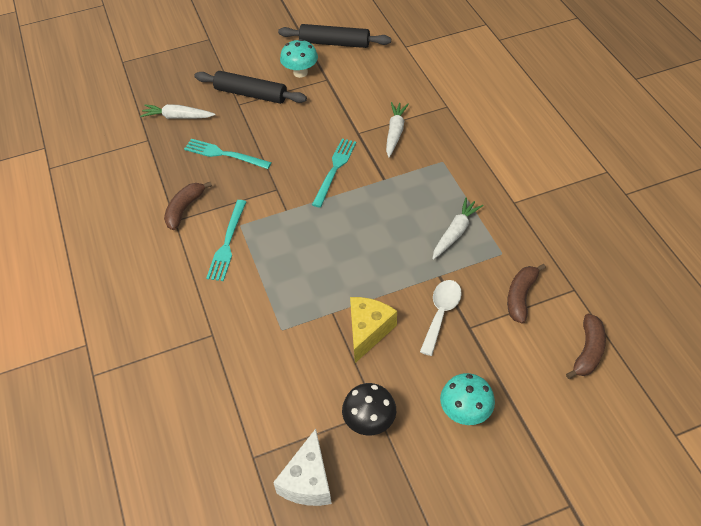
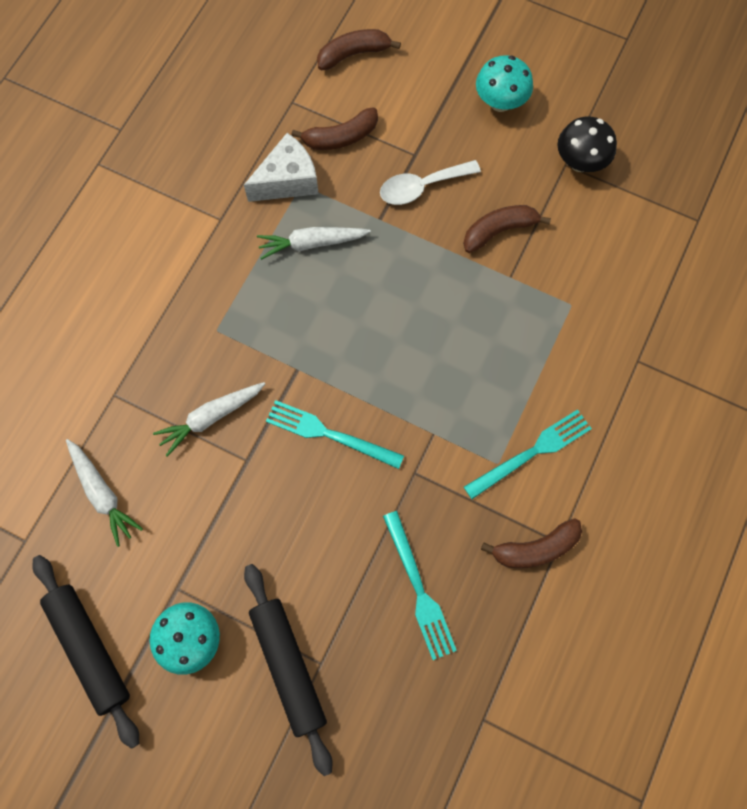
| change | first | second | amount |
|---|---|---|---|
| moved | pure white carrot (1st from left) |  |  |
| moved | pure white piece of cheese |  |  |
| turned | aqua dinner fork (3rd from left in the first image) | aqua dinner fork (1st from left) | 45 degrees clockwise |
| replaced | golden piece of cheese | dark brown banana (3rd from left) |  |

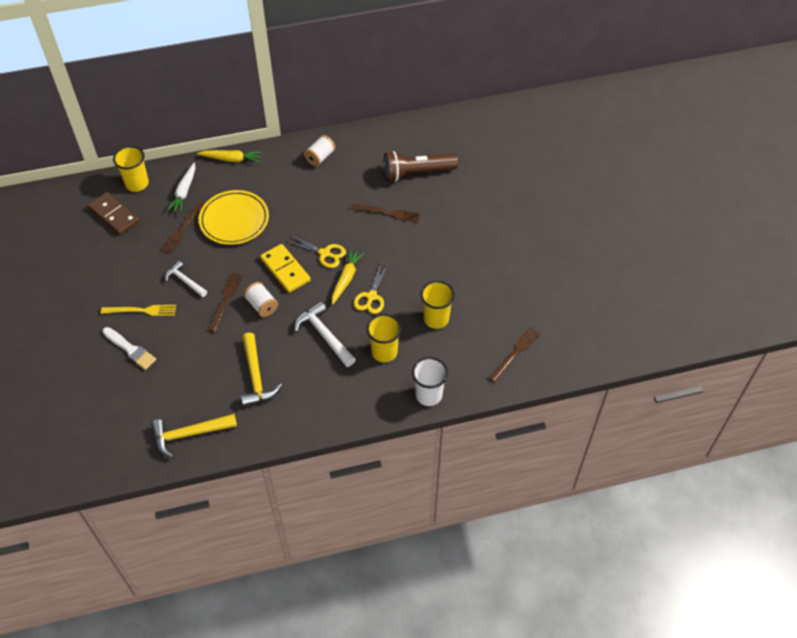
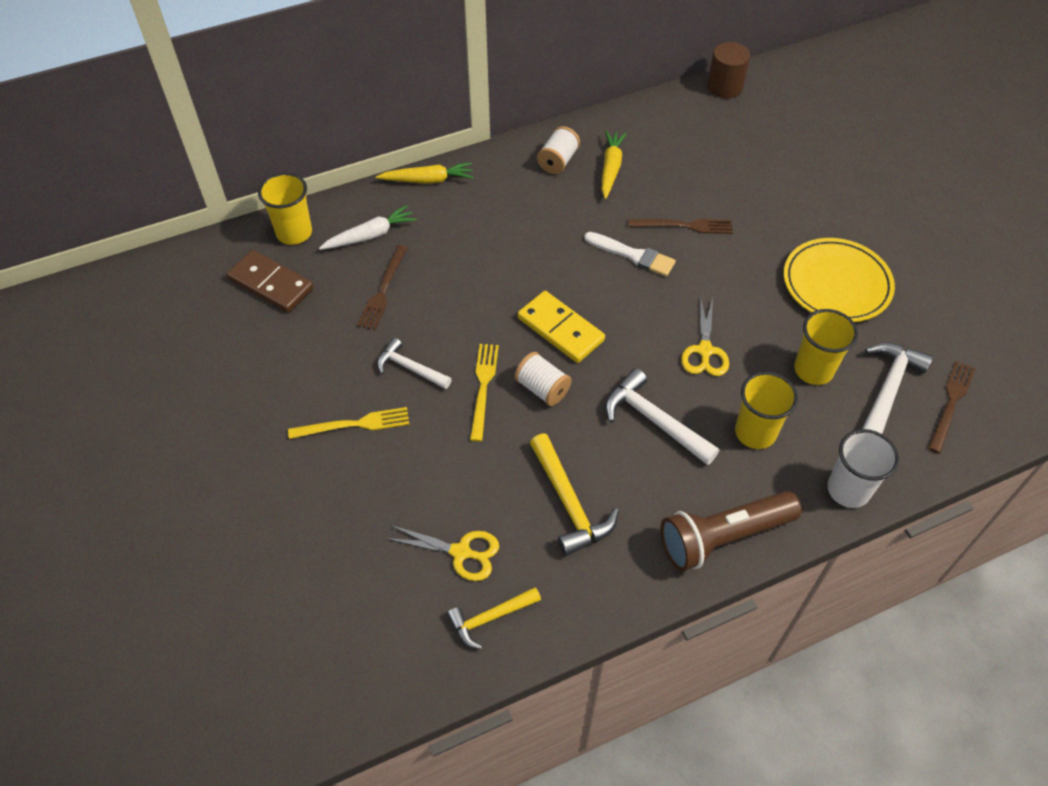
| change | first | second | amount |
|---|---|---|---|
| moved | pure white paintbrush |  |  |
| resized | golden hammer (1st from left) |  | x0.66 |
| turned | pure white carrot |  | 120 degrees counterclockwise |
| moved | golden flat dish |  |  |
| recoloured | dark brown dinner fork (2nd from left) | golden dinner fork (2nd from left) |  |
| moved | golden shears (1st from left) |  |  |
| moved | golden carrot (2nd from left) |  |  |
| moved | dark brown pocket torch |  |  |
| added |  | dark brown cylinder |  |
| added |  | pure white hammer (3rd from left) |  |

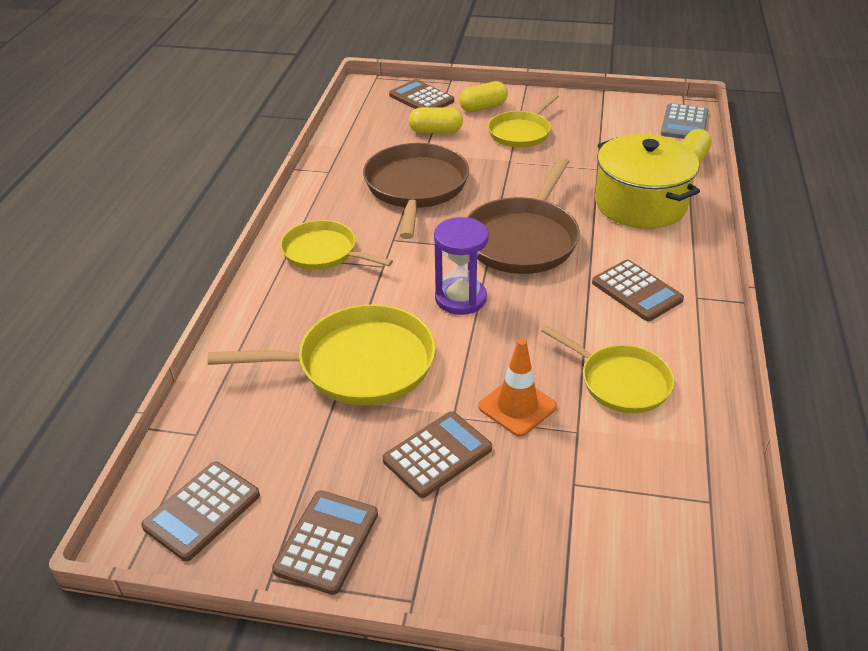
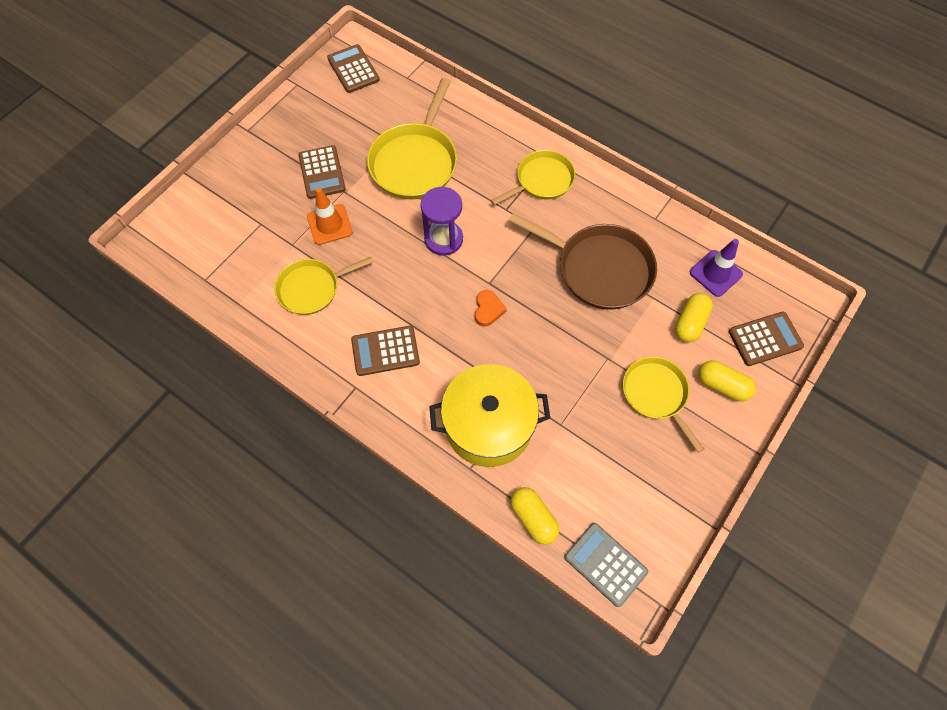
| change | first | second | amount |
|---|---|---|---|
| removed | dark brown adding machine (2nd from left) |  |  |
| turned | golden capsule (2nd from left in the first image) | golden capsule (3rd from left) | 60 degrees counterclockwise |
| replaced | dark brown frying pan (2nd from left) | orange-coloured heart shape |  |
| added |  | royal purple traffic cone |  |

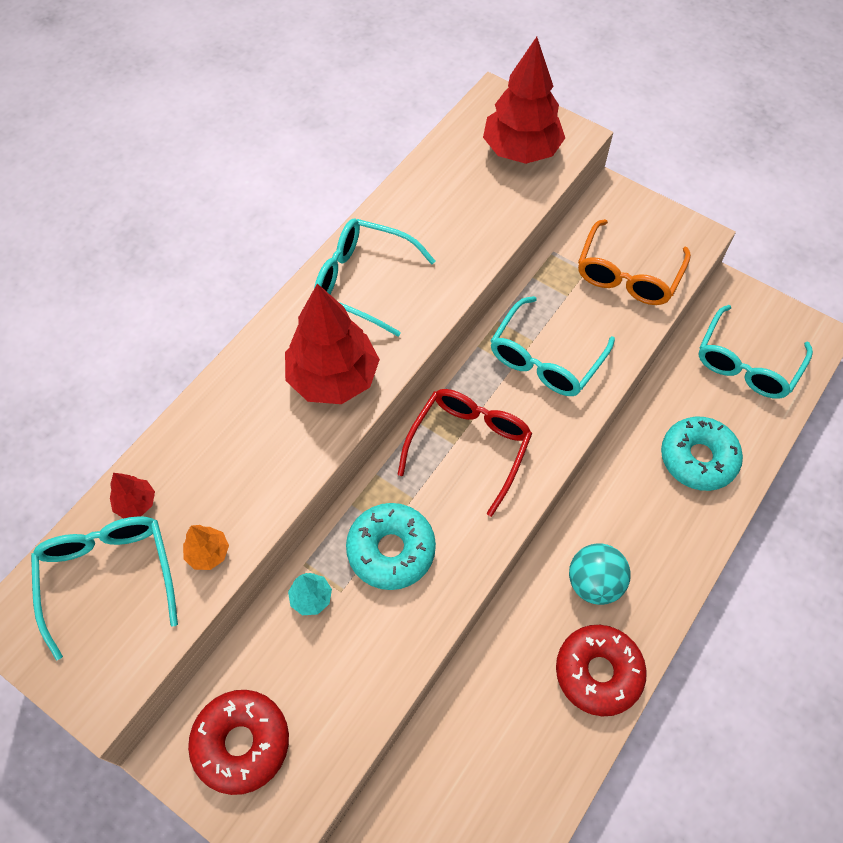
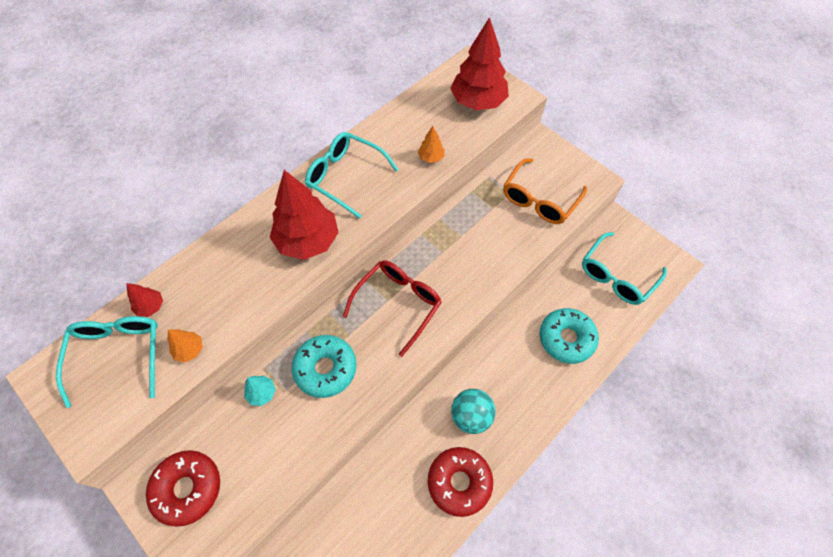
| change | first | second | amount |
|---|---|---|---|
| removed | aqua eyeglasses (3rd from left) |  |  |
| added |  | orange-coloured tree (2nd from left) |  |

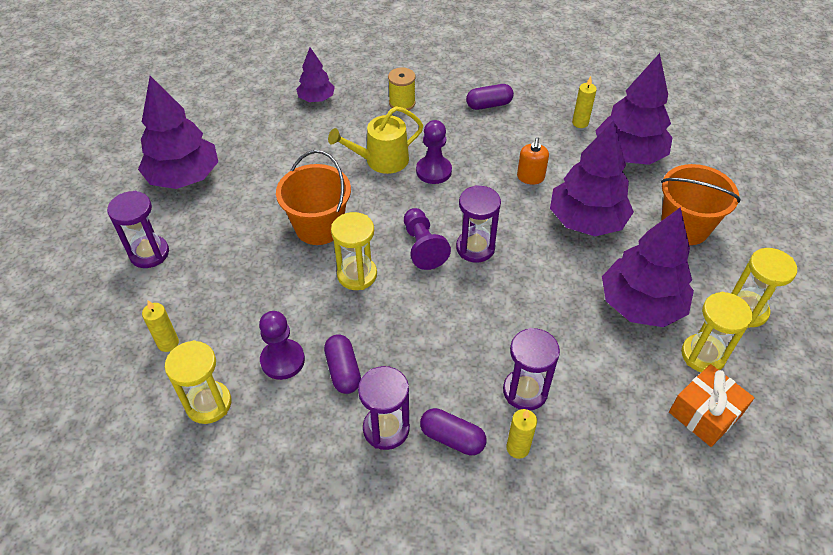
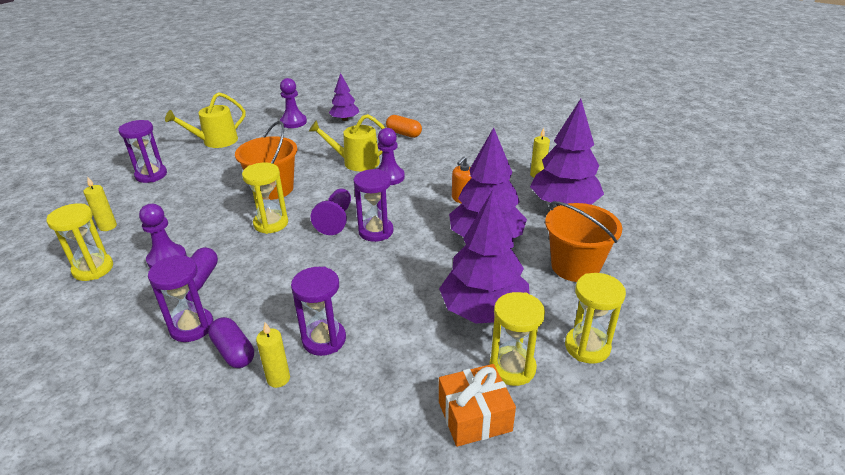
| change | first | second | amount |
|---|---|---|---|
| replaced | royal purple tree (1st from left) | golden watering can (1st from left) |  |
| replaced | golden spool | orange-coloured capsule |  |
| removed | royal purple capsule (3rd from left) |  |  |
| added |  | royal purple chess pawn (2nd from left) |  |

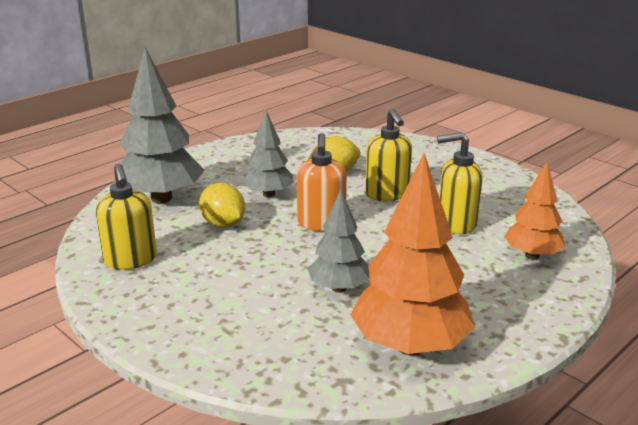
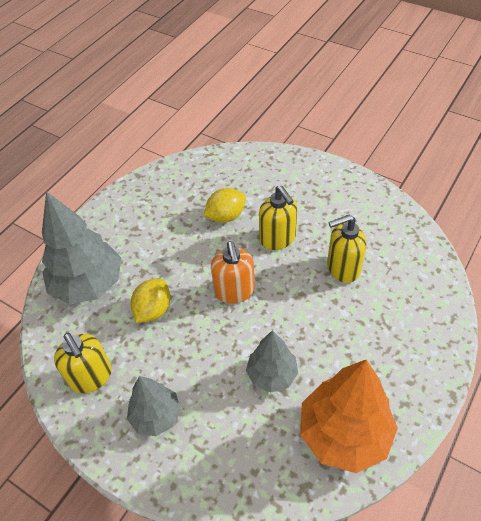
| change | first | second | amount |
|---|---|---|---|
| turned | golden citrus fruit (1st from left) |  | 75 degrees clockwise |
| moved | gray tree (2nd from left) |  |  |
| removed | orange-coloured tree (2nd from left) |  |  |

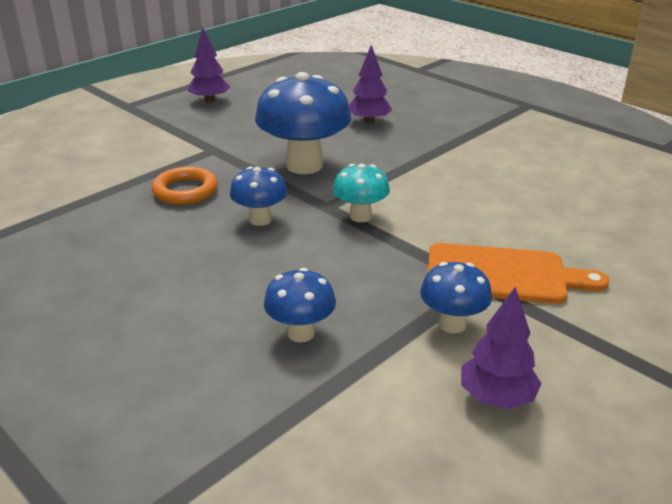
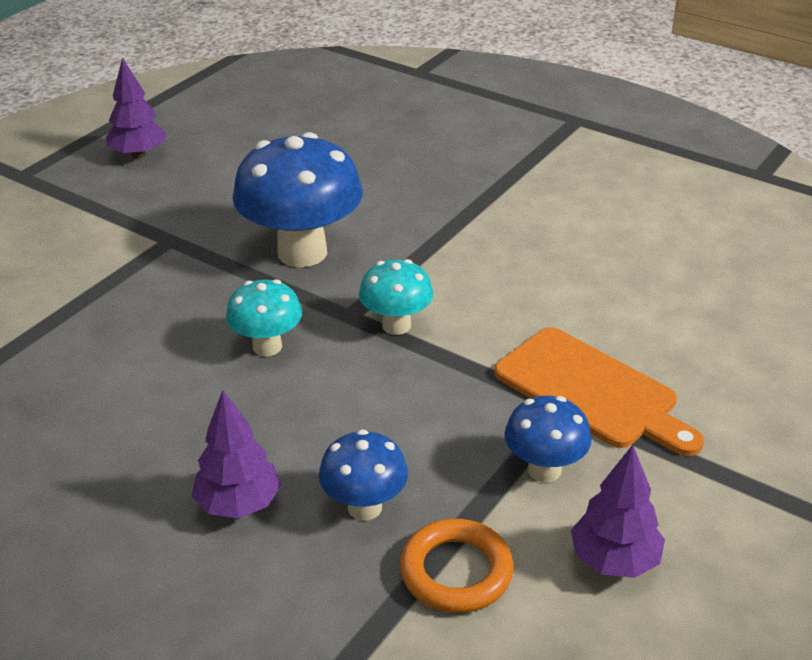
| change | first | second | amount |
|---|---|---|---|
| moved | orange-coloured hoop |  |  |
| recoloured | cobalt fungus (1st from left) | aqua fungus (1st from left) |  |
| moved | royal purple tree (2nd from left) |  |  |
| turned | orange-coloured bread board |  | 45 degrees clockwise |

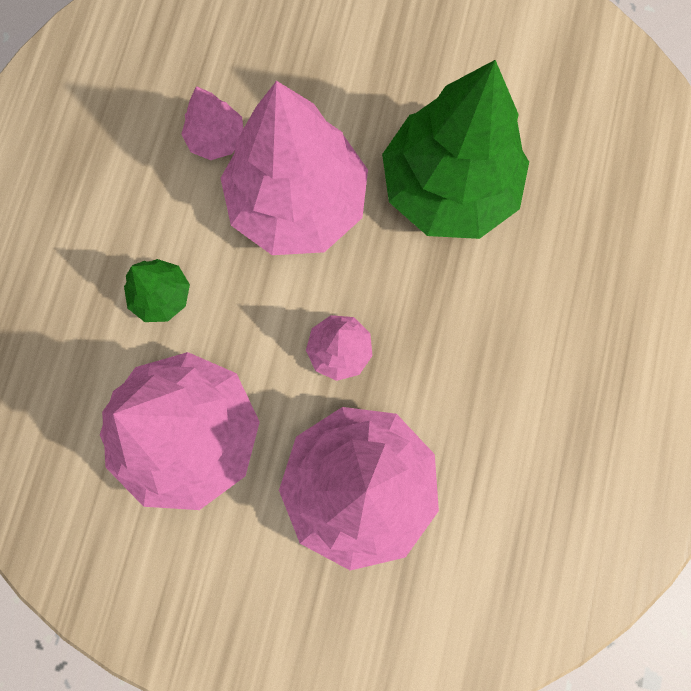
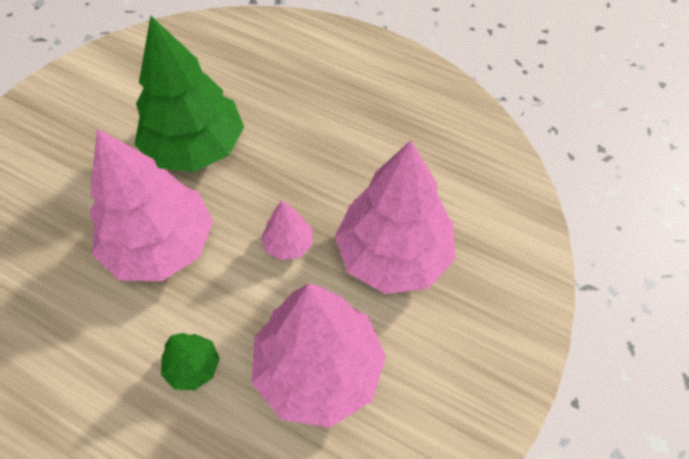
| change | first | second | amount |
|---|---|---|---|
| removed | rosy tree (2nd from left) |  |  |

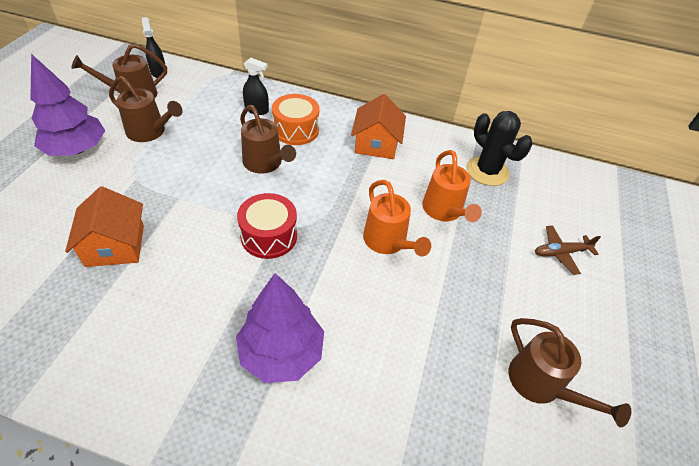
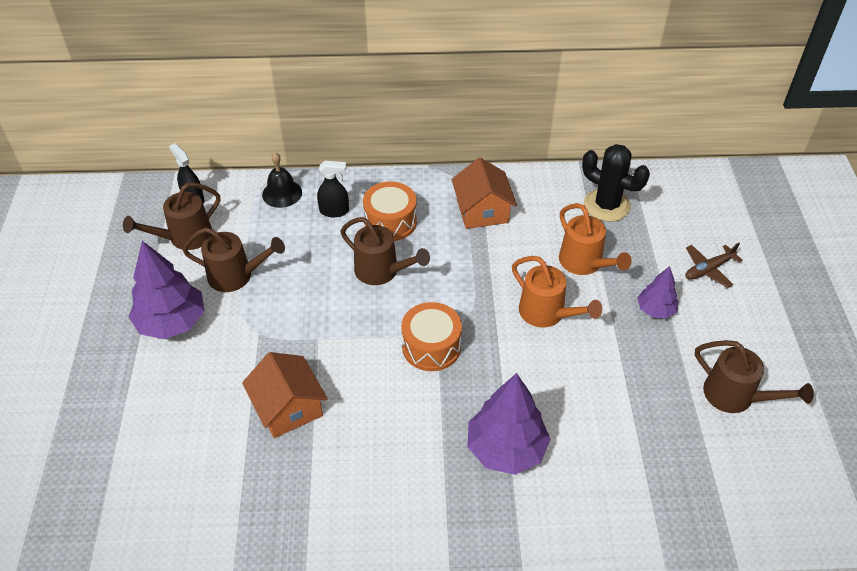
| change | first | second | amount |
|---|---|---|---|
| recoloured | scarlet snare drum | orange-coloured snare drum (2nd from left) |  |
| added |  | jet-black bell |  |
| added |  | royal purple tree (3rd from left) |  |

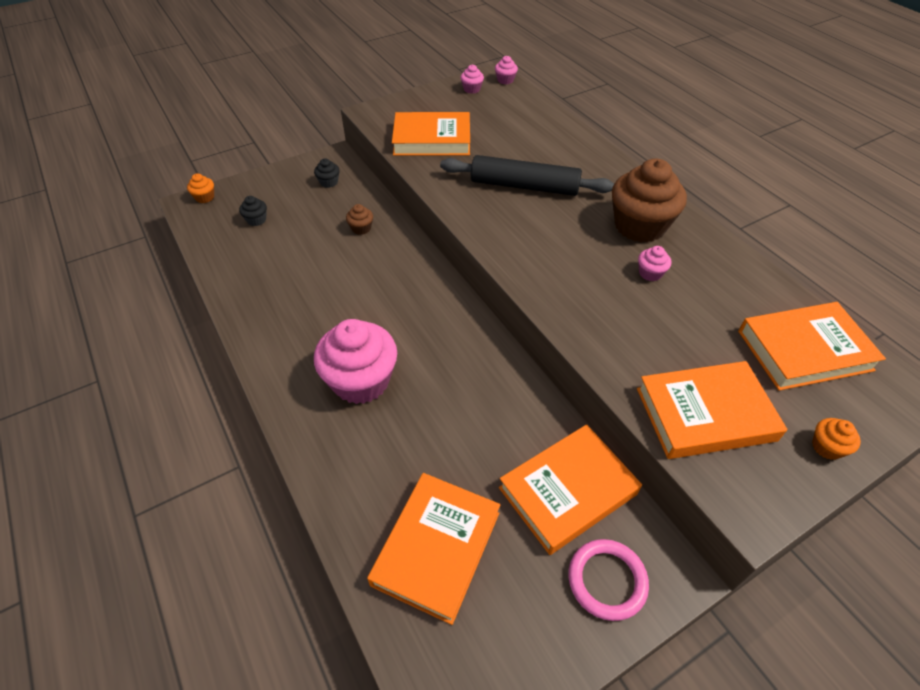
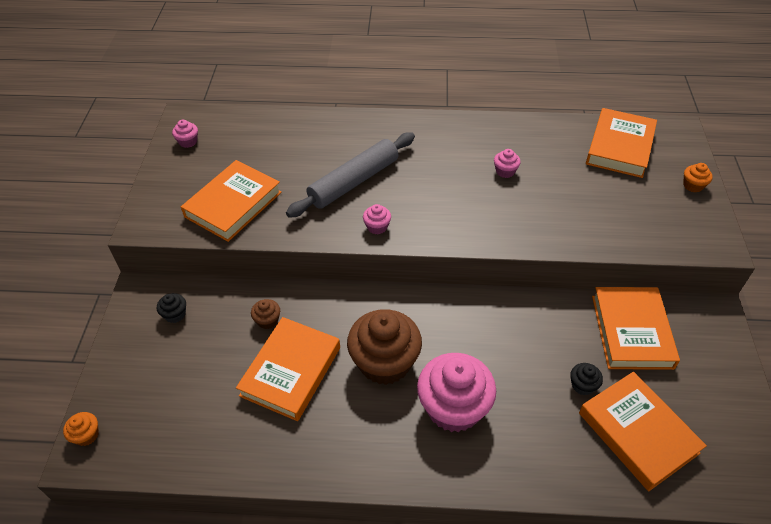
| change | first | second | amount |
|---|---|---|---|
| moved | jet-black muffin (1st from left in the first image) | jet-black muffin (2nd from left) |  |
| recoloured | jet-black rolling pin | gray rolling pin |  |
| moved | rosy muffin (3rd from left in the first image) | rosy muffin (2nd from left) |  |
| removed | rosy hoop |  |  |
| moved | dark brown muffin (2nd from left) |  |  |
| moved | orange-coloured hardcover (4th from left in the first image) | orange-coloured hardcover (2nd from left) |  |

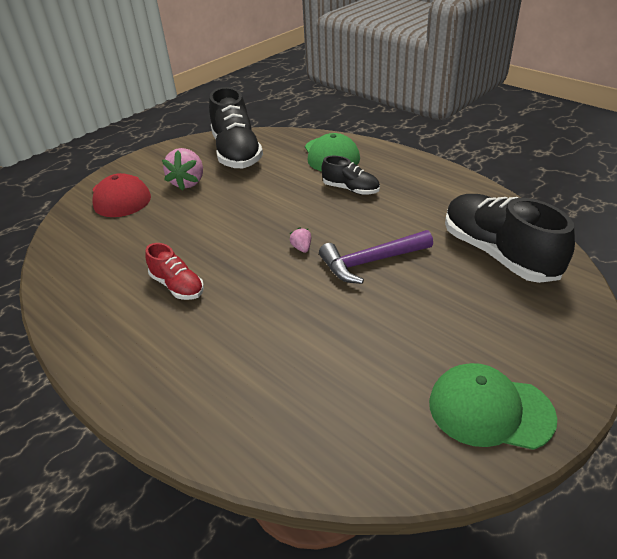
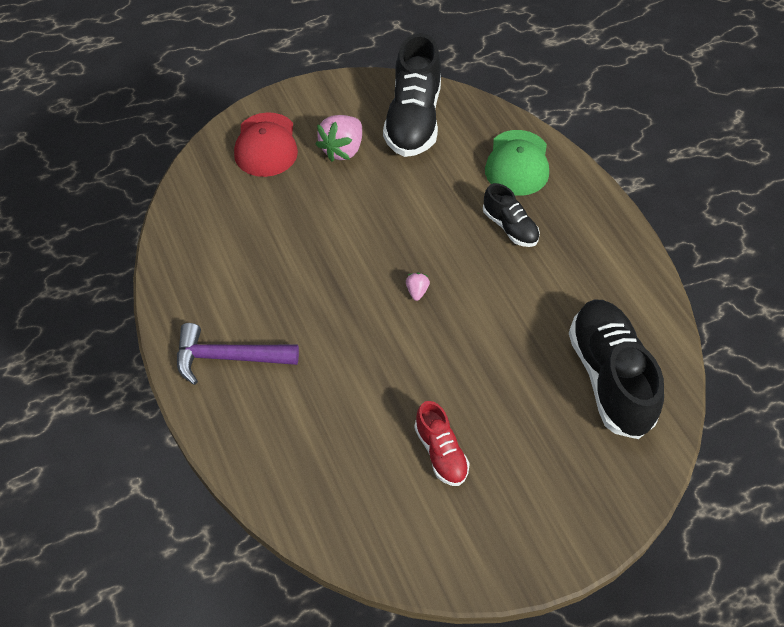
| change | first | second | amount |
|---|---|---|---|
| moved | scarlet lace-up shoe |  |  |
| moved | royal purple hammer |  |  |
| removed | leaf-green cap (2nd from left) |  |  |

